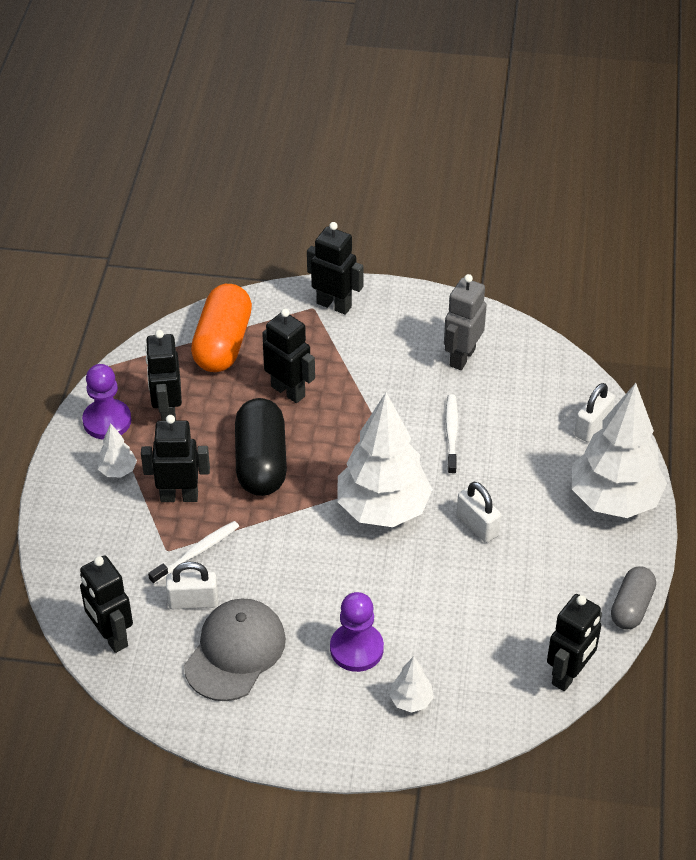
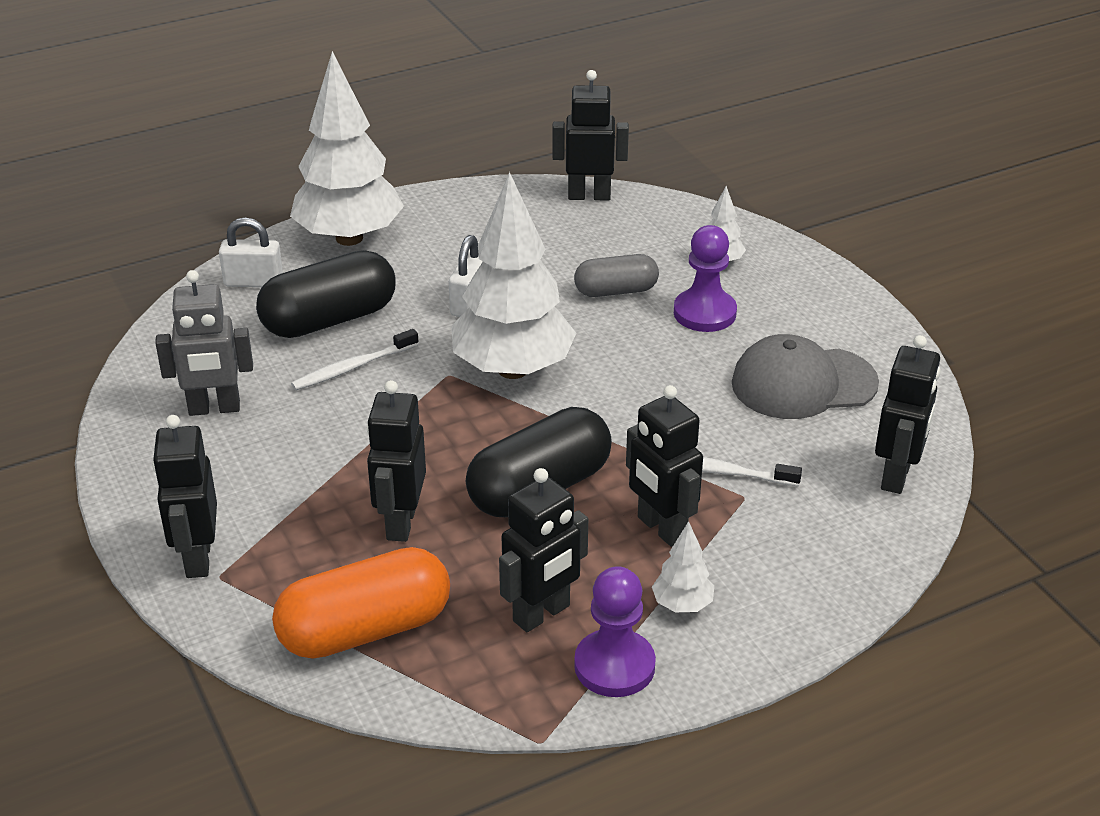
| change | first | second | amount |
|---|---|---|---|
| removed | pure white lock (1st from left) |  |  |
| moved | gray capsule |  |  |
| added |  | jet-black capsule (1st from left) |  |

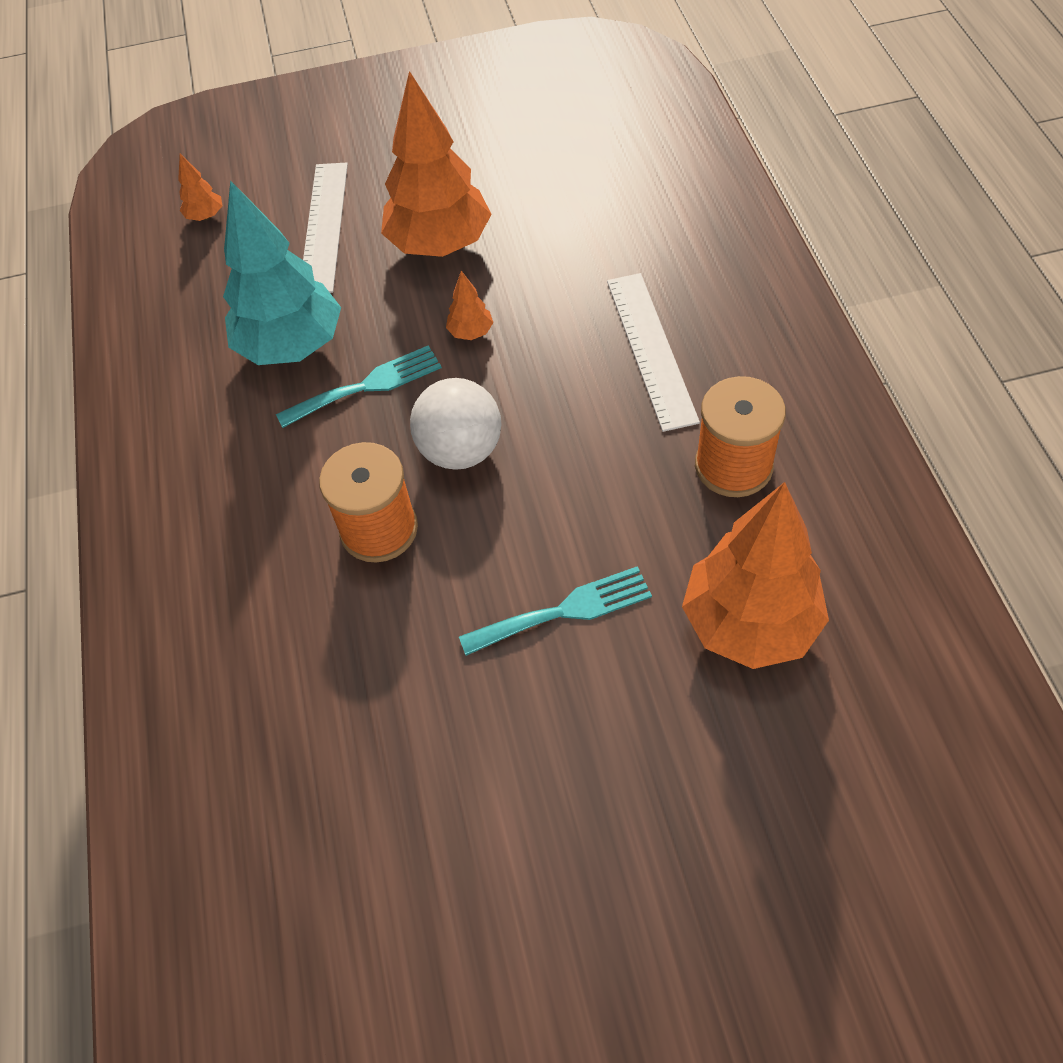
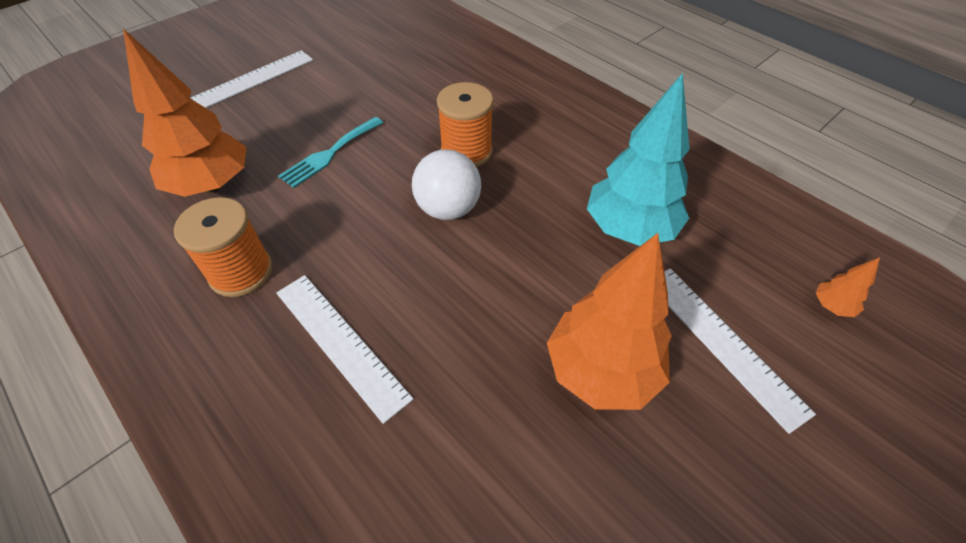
| change | first | second | amount |
|---|---|---|---|
| removed | aqua dinner fork (1st from left) |  |  |
| removed | orange-coloured tree (3rd from left) |  |  |
| added |  | pure white measuring stick (1st from left) |  |

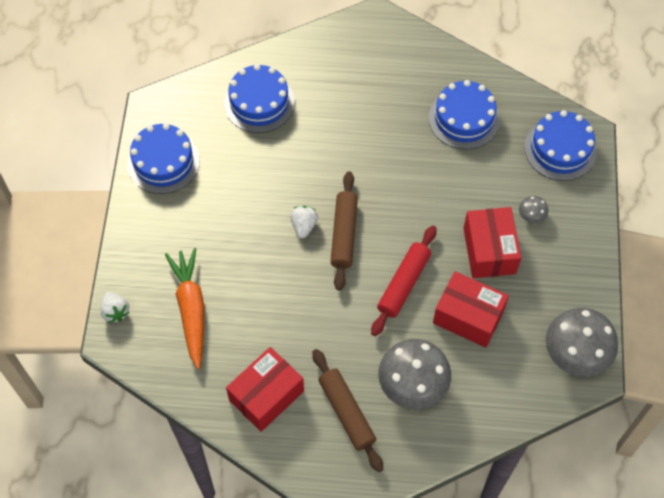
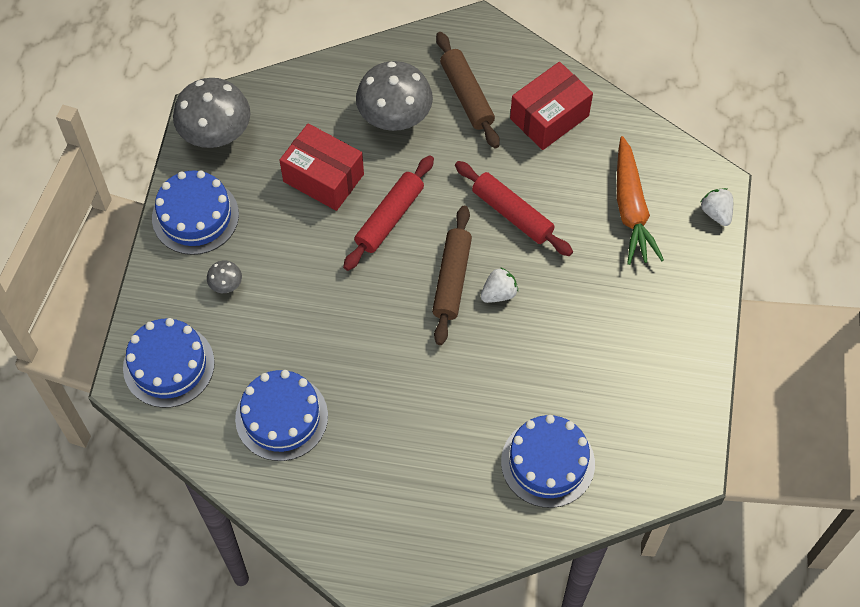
| change | first | second | amount |
|---|---|---|---|
| moved | cobalt gateau (1st from left in the first image) | cobalt gateau (2nd from left) |  |
| turned | pure white toy strawberry (2nd from left in the first image) | pure white toy strawberry (1st from left) | 135 degrees counterclockwise |
| removed | scarlet box (3rd from left) |  |  |
| added |  | scarlet rolling pin (2nd from left) |  |

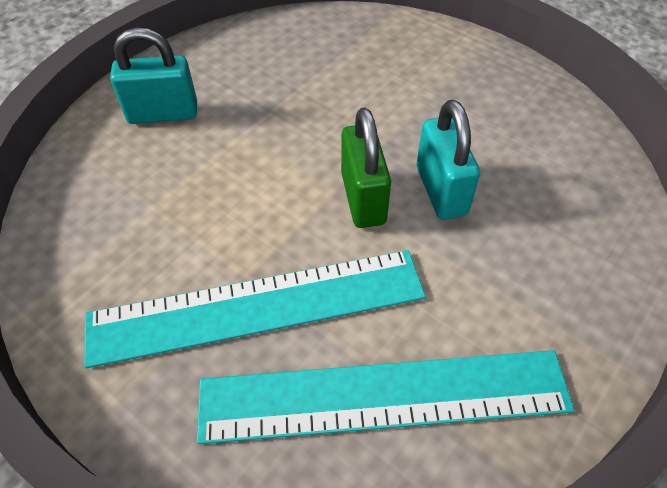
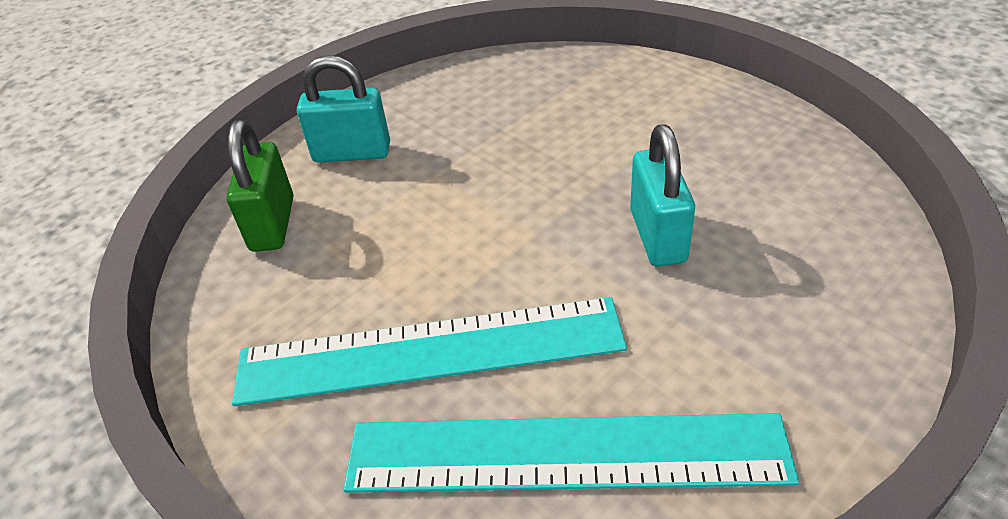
| change | first | second | amount |
|---|---|---|---|
| moved | leaf-green lock |  |  |

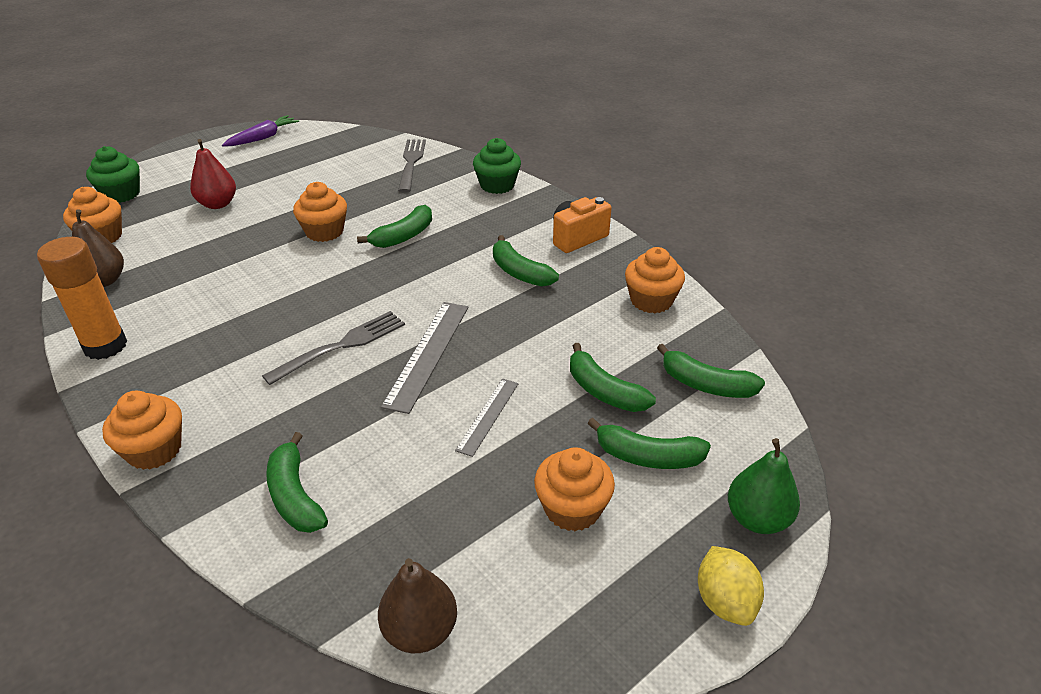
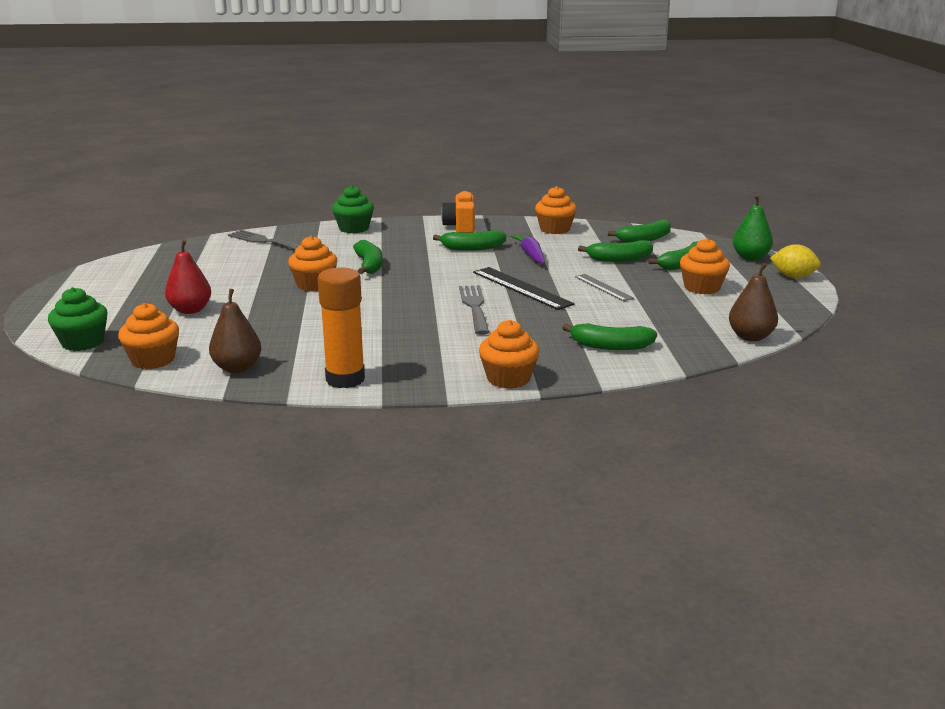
| change | first | second | amount |
|---|---|---|---|
| moved | royal purple carrot |  |  |
| recoloured | gray measuring stick (1st from left) | jet-black measuring stick |  |

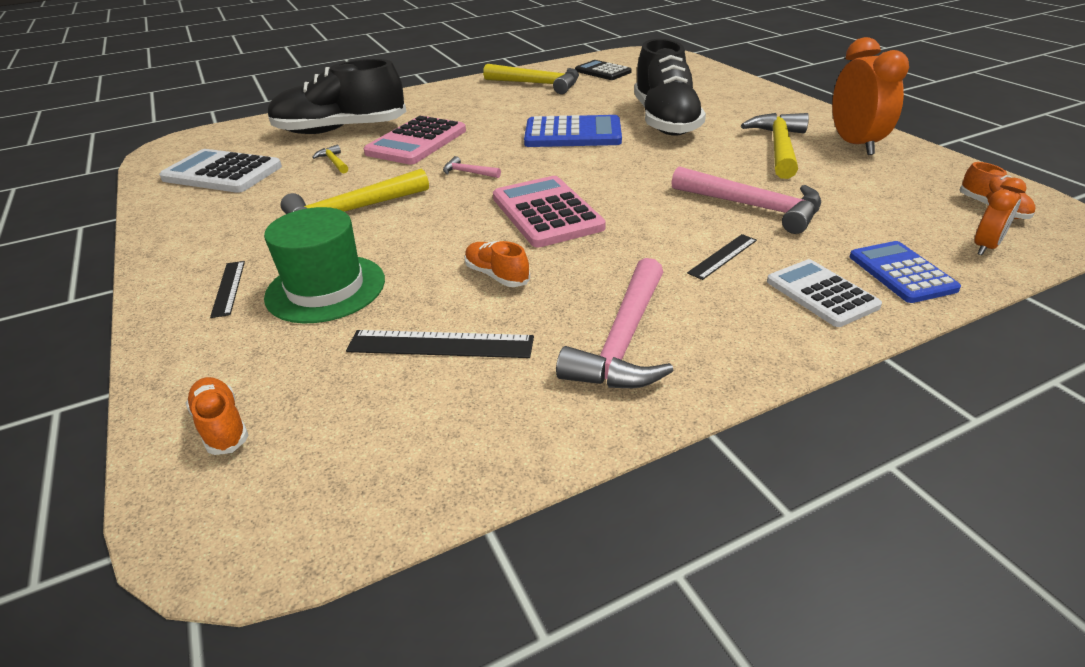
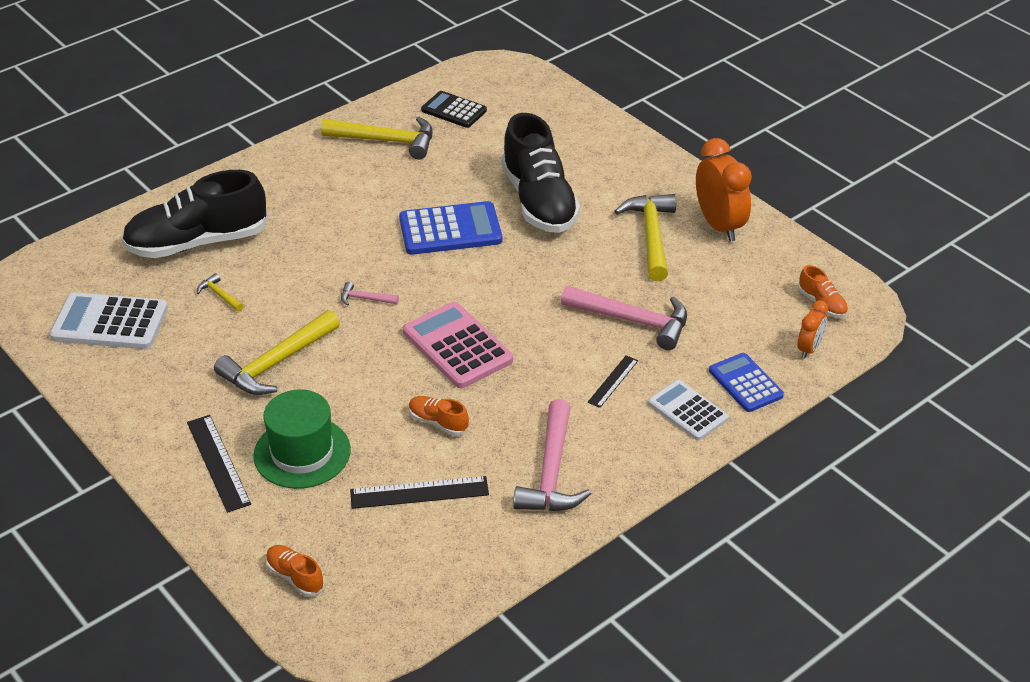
| change | first | second | amount |
|---|---|---|---|
| resized | jet-black measuring stick (1st from left) |  | x1.62 |
| removed | rosy adding machine (1st from left) |  |  |

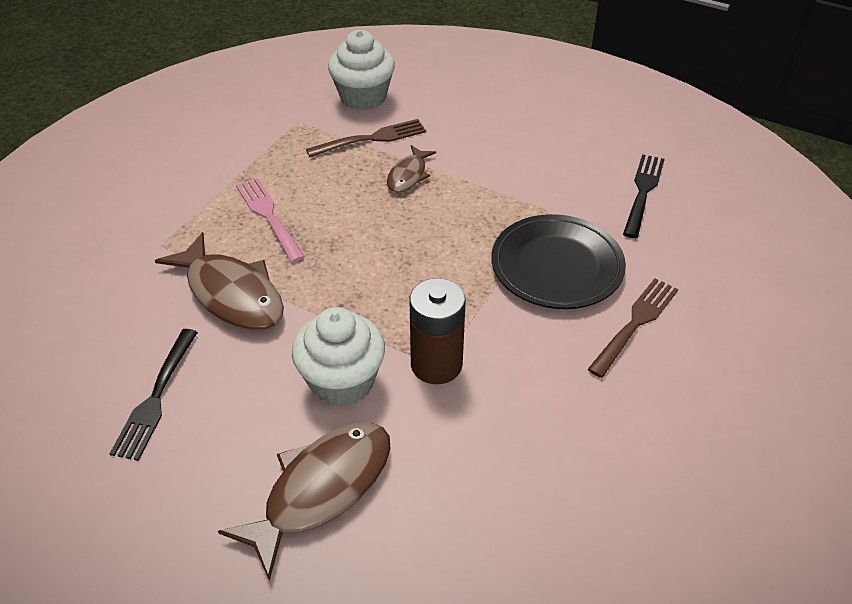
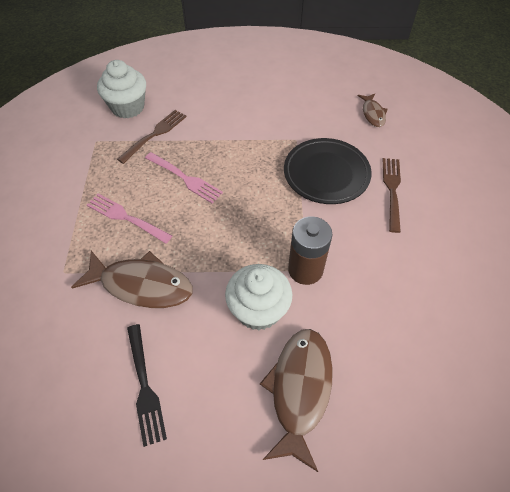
| change | first | second | amount |
|---|---|---|---|
| moved | dark brown toy fish (3rd from left) |  |  |
| removed | jet-black dinner fork (2nd from left) |  |  |
| added |  | rosy dinner fork (2nd from left) |  |

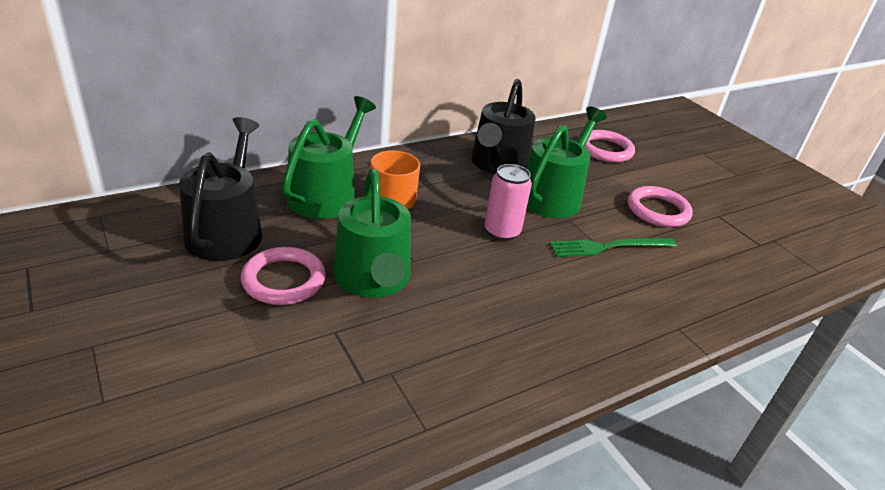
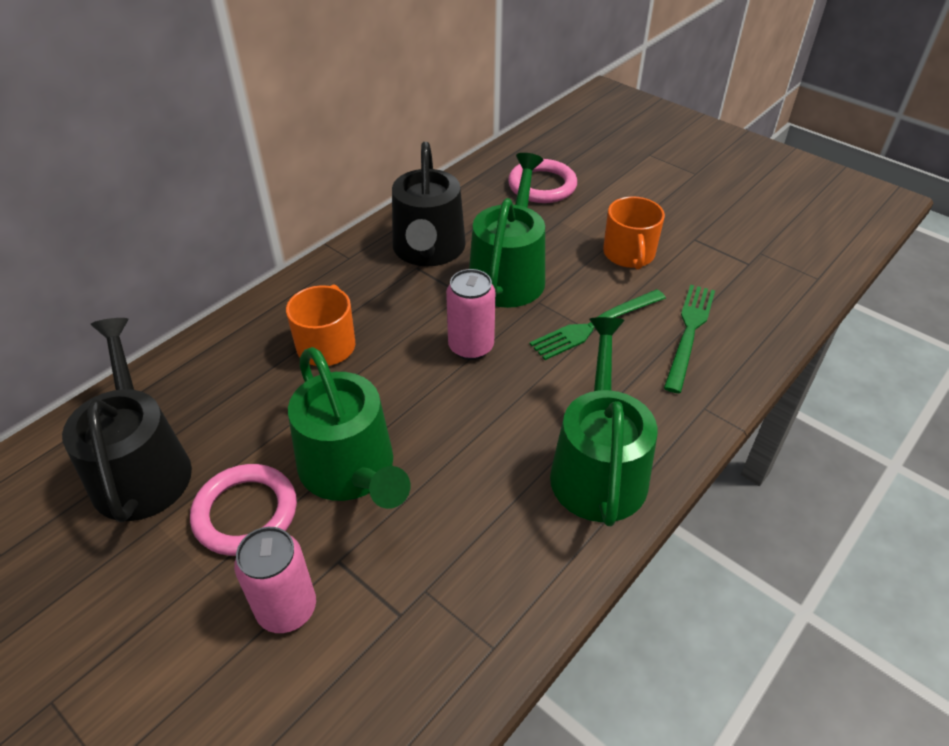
| change | first | second | amount |
|---|---|---|---|
| moved | leaf-green watering can (1st from left in the first image) | leaf-green watering can (3rd from left) |  |
| replaced | rosy hoop (3rd from left) | orange-coloured coffee mug (2nd from left) |  |
| added |  | rosy soda can (1st from left) |  |
| added |  | leaf-green dinner fork (2nd from left) |  |

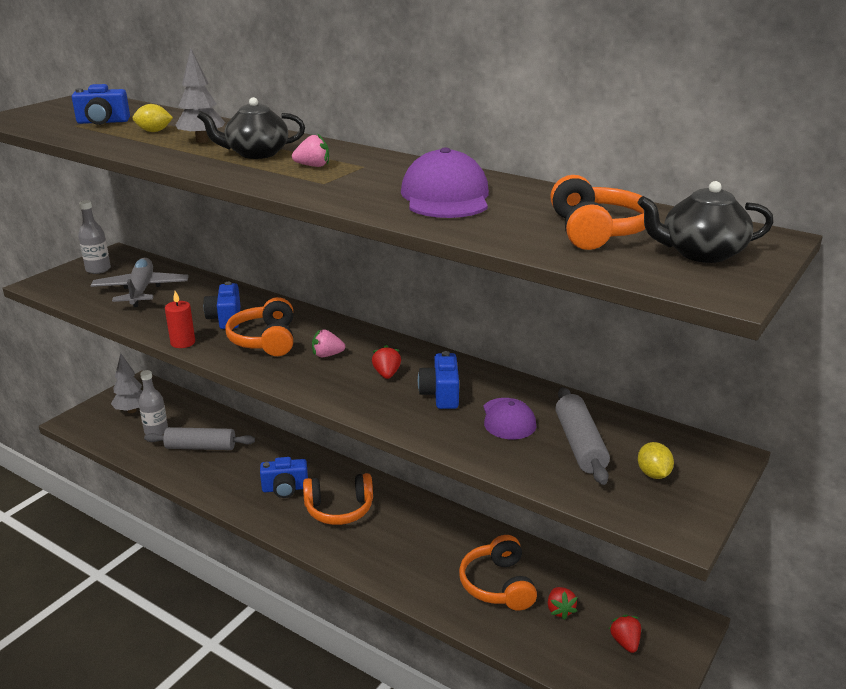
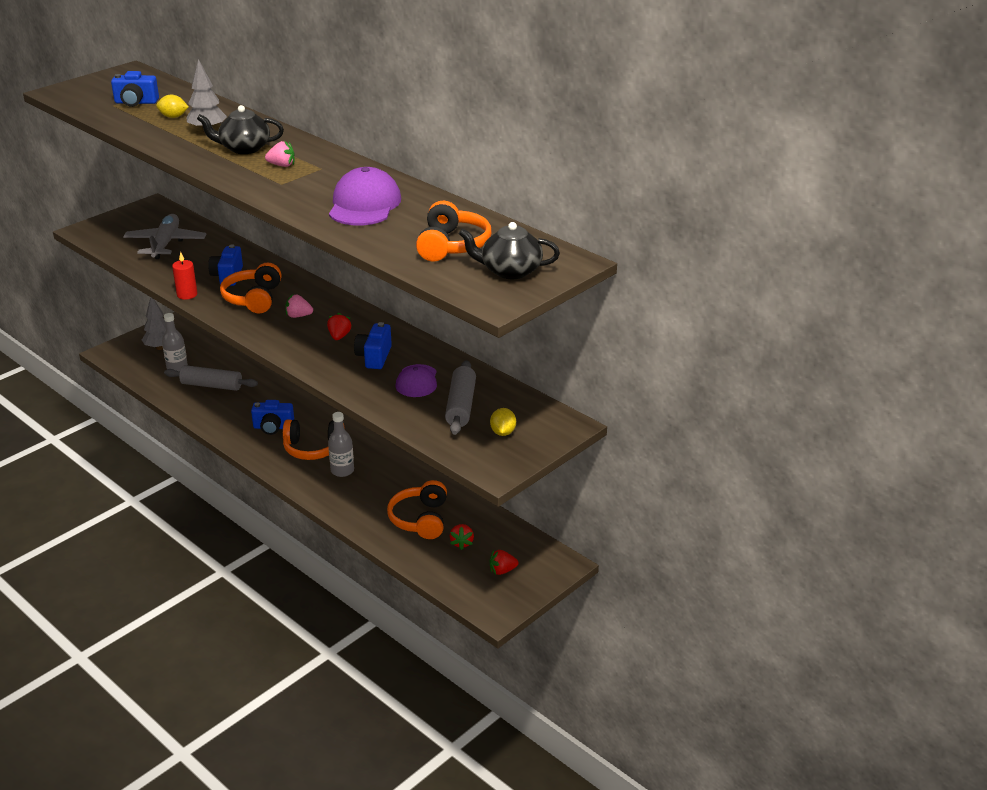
| change | first | second | amount |
|---|---|---|---|
| moved | gray bottle (1st from left in the first image) | gray bottle (2nd from left) |  |
| turned | scarlet toy strawberry (3rd from left) |  | 105 degrees counterclockwise |

